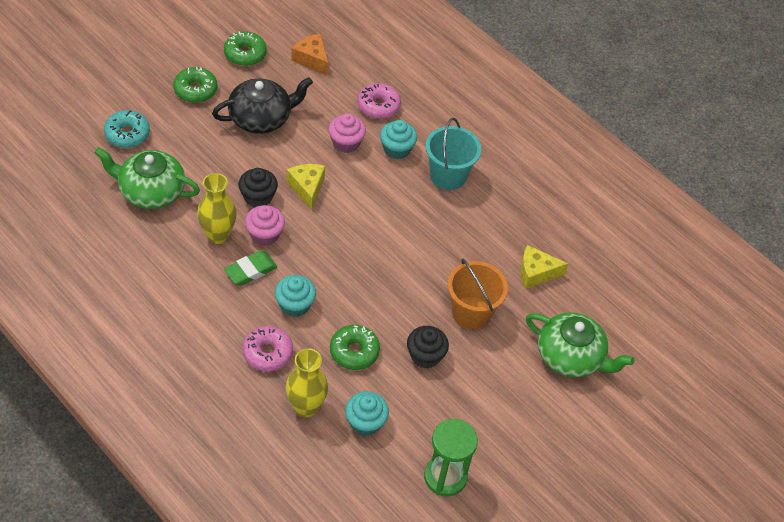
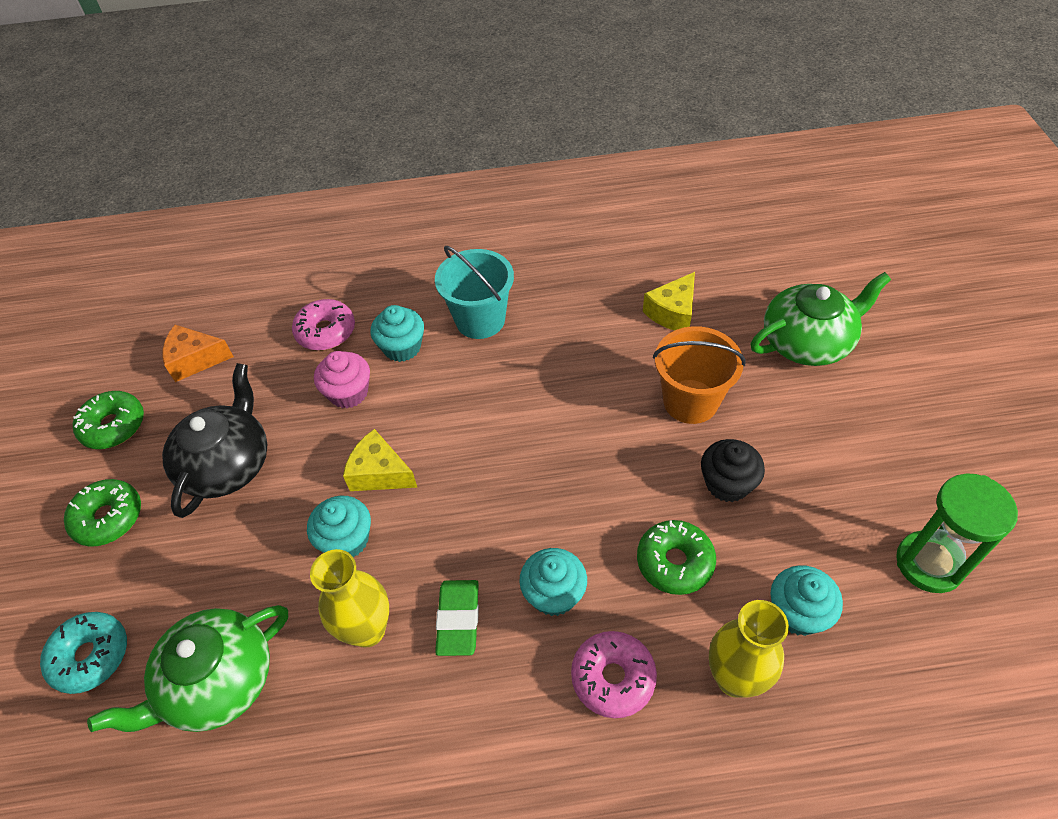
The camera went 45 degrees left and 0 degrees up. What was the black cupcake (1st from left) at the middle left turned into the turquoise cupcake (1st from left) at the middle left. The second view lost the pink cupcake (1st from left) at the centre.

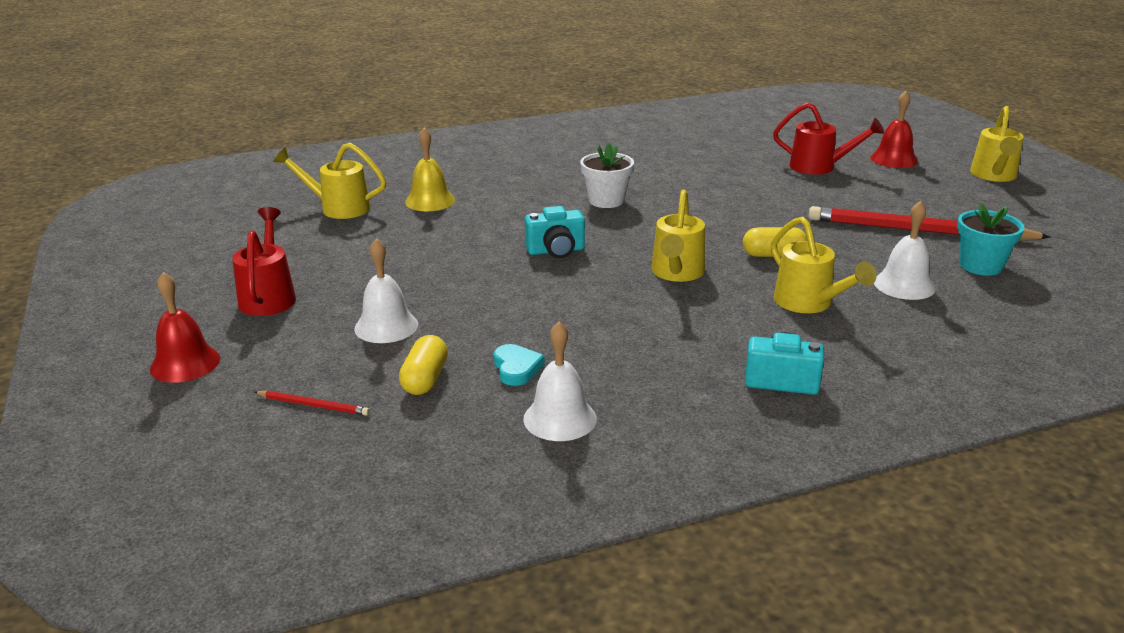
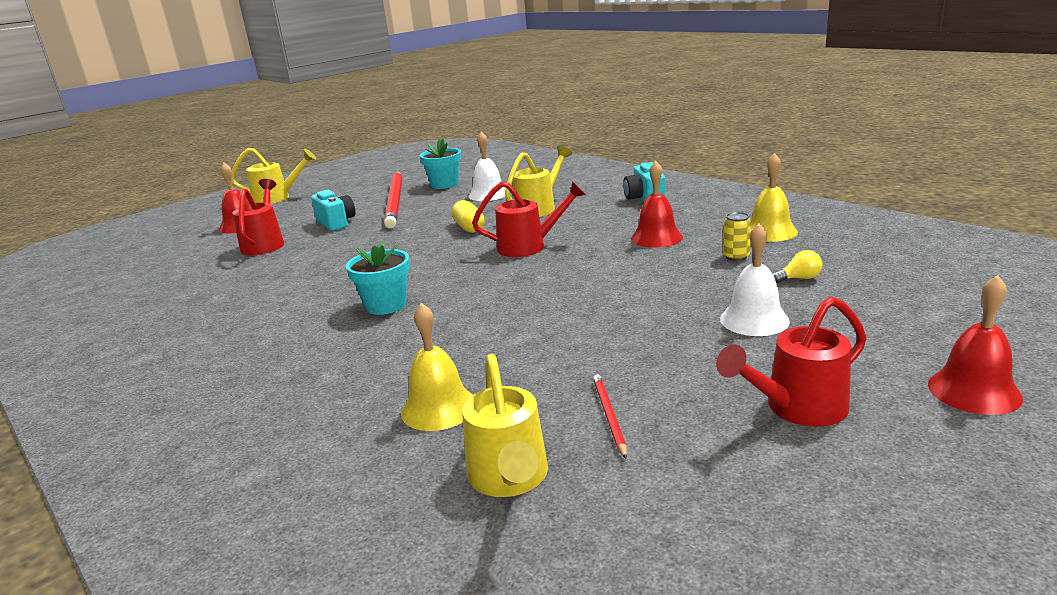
The camera went 110 degrees left and 5 degrees down. What was the white flower pot at the top centre turned into the turquoise flower pot (1st from left) at the centre. What was the yellow watering can (2nd from left) at the centre turned into the red watering can (2nd from left) at the centre. The turquoise camera (1st from left) ended up elsewhere, having gone from the centre to the middle left. What was the white bell (2nd from left) at the centre turned into the yellow bell (2nd from left) at the top right. Where the yellow capsule (1st from left) stood at the centre, the yellow light bulb came to stand at the middle right. Where the turquoise heart stood at the centre, the yellow can came to stand at the middle right. The red pencil (1st from left in the first image) ended up elsewhere, having gone from the middle left to the bottom centre. The second view gained the red bell (2nd from left) at the centre.

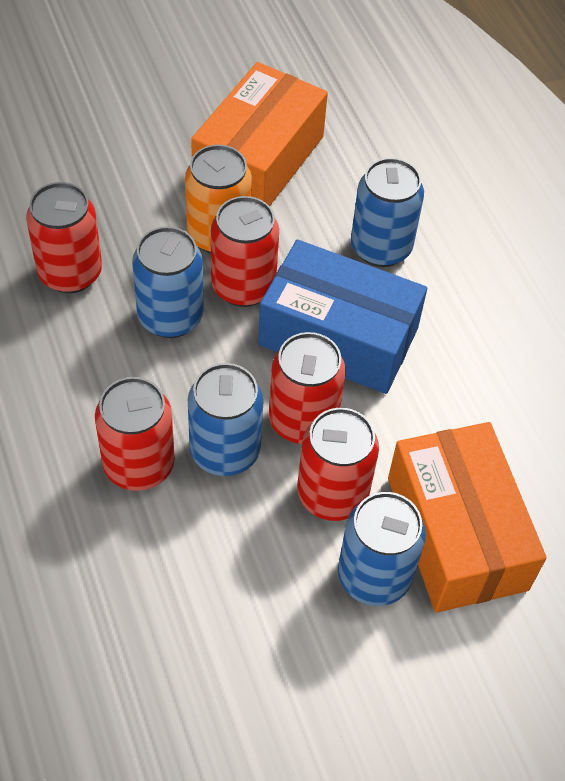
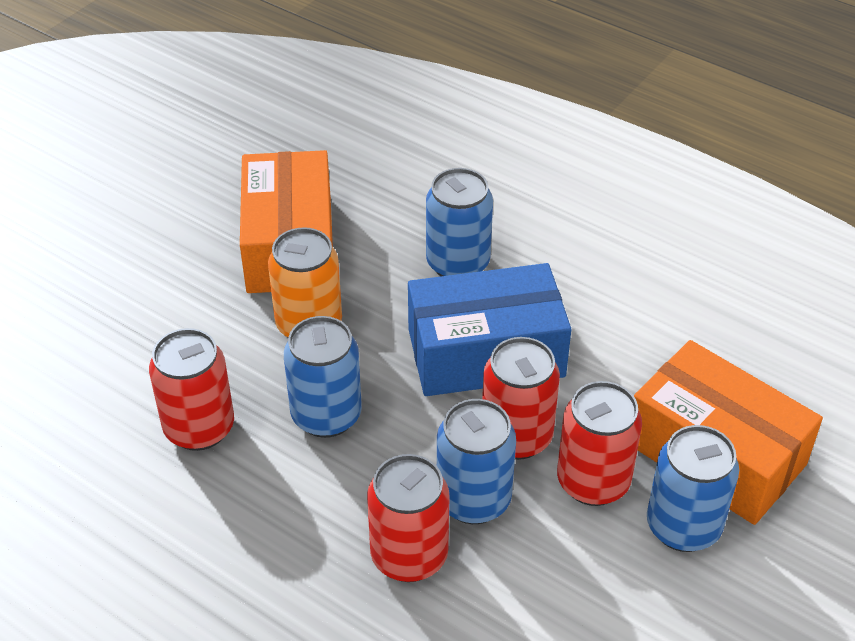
The camera went 30 degrees left and 10 degrees down. The second view lost the red can (3rd from left) at the top centre.

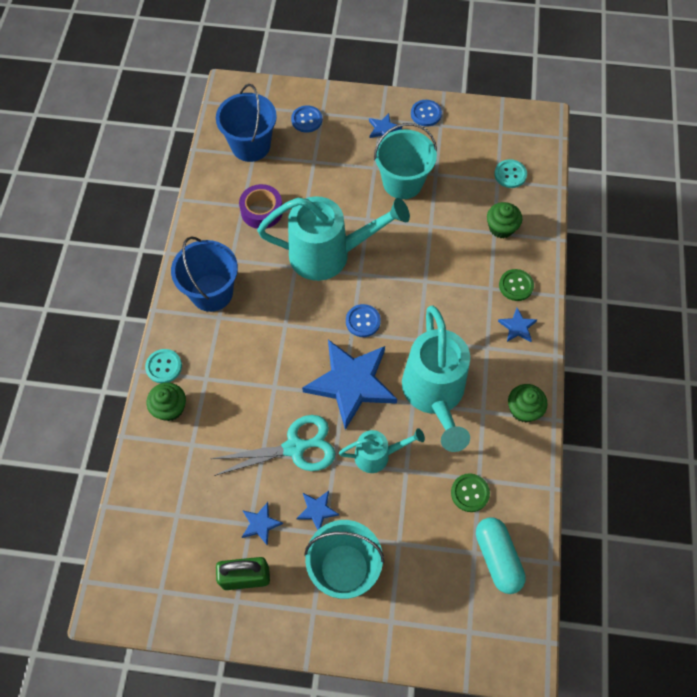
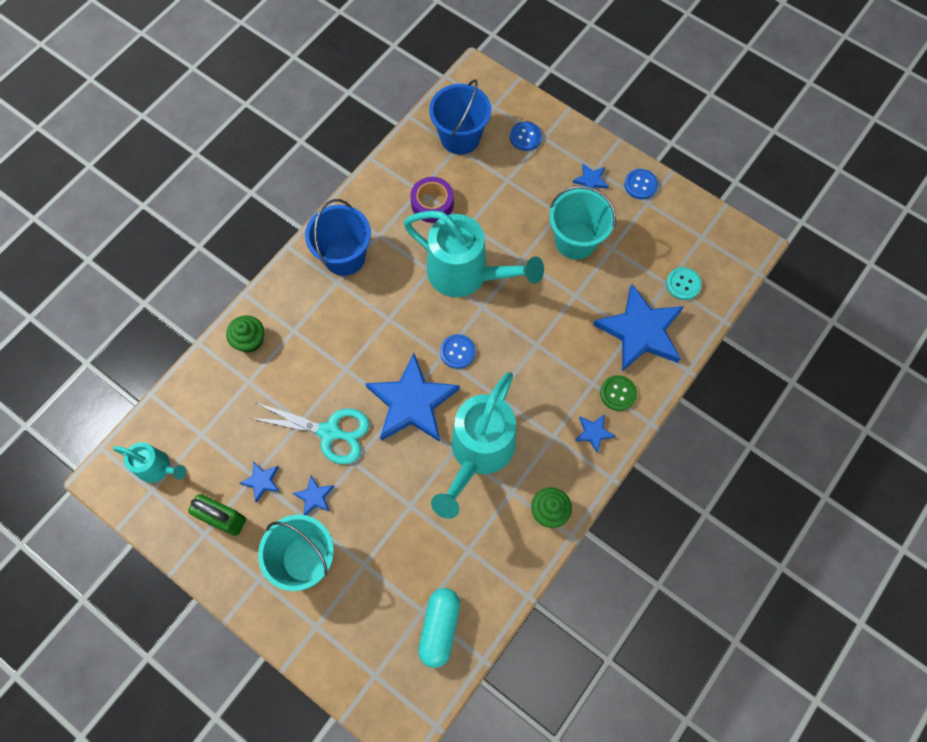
The camera went 30 degrees right and 5 degrees up. Where the green cupcake (2nd from left) stood at the top right, the blue star (6th from left) came to stand at the middle right. The second view lost the turquoise button (1st from left) at the middle left. The turquoise watering can (2nd from left in the first image) ended up elsewhere, having gone from the centre to the middle left. The second view lost the green button (1st from left) at the bottom right.

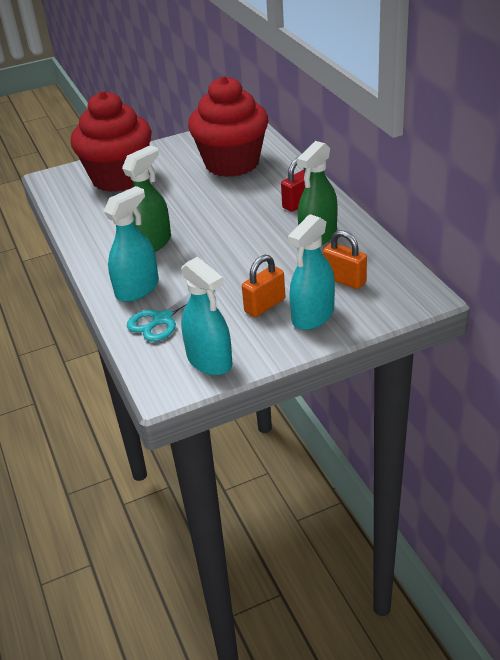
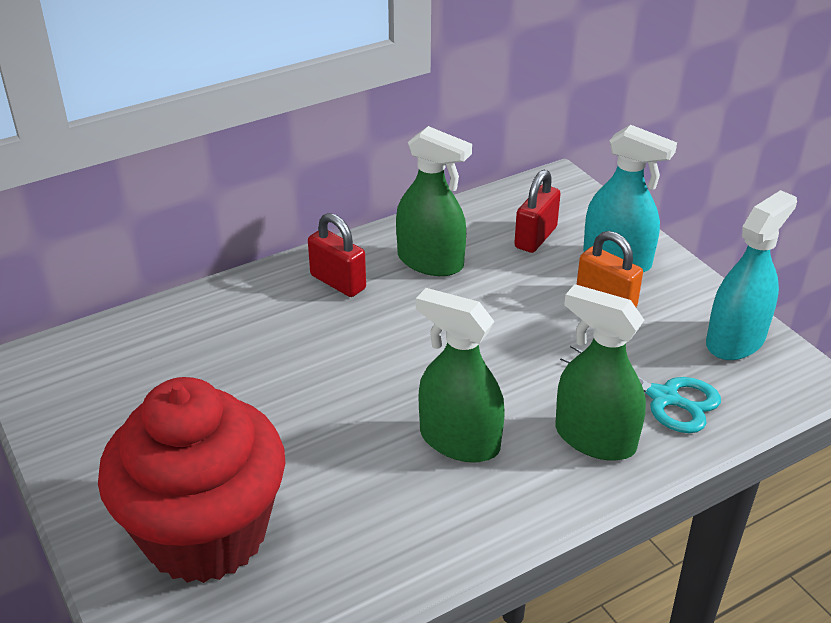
The camera went 100 degrees left and 0 degrees up. The second view lost the red cupcake (2nd from left) at the top centre. What was the turquoise spray bottle (1st from left) at the middle left turned into the green spray bottle (3rd from left) at the middle right. What was the orange padlock (2nd from left) at the middle right turned into the red padlock (2nd from left) at the centre.

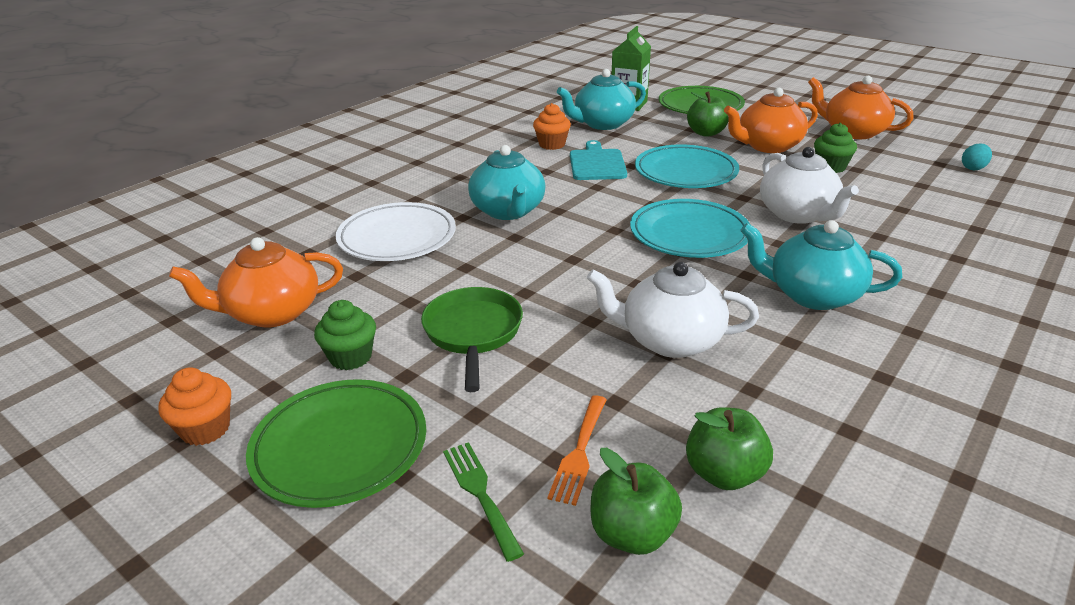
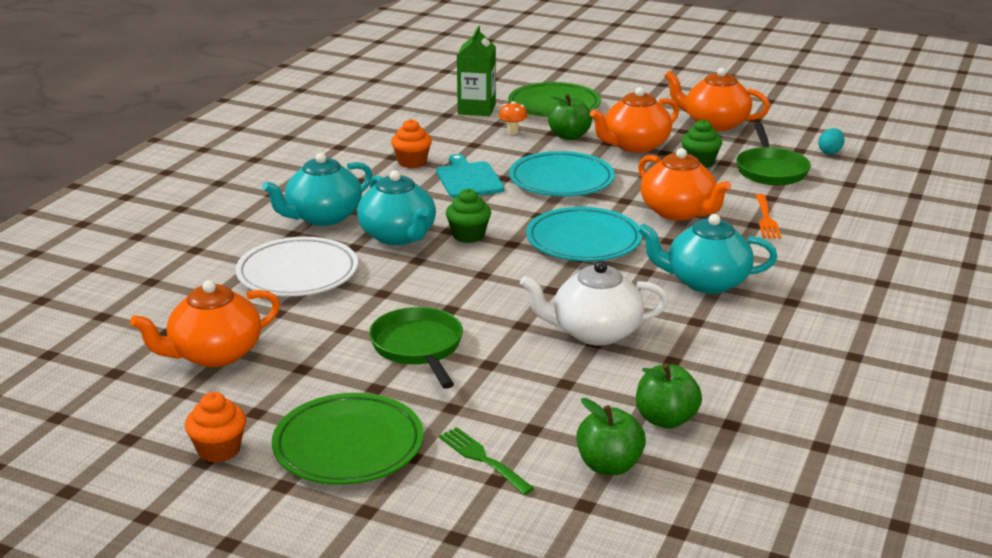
The camera went 15 degrees left and 5 degrees down. The turquoise teapot (2nd from left in the first image) ended up elsewhere, having gone from the top centre to the middle left. What was the white teapot (2nd from left) at the top right turned into the orange teapot (3rd from left) at the top right. The green cupcake (1st from left) ended up elsewhere, having gone from the middle left to the centre. The orange fork ended up elsewhere, having gone from the bottom centre to the middle right. The second view gained the orange mushroom at the top centre. The second view gained the green pan (2nd from left) at the top right.

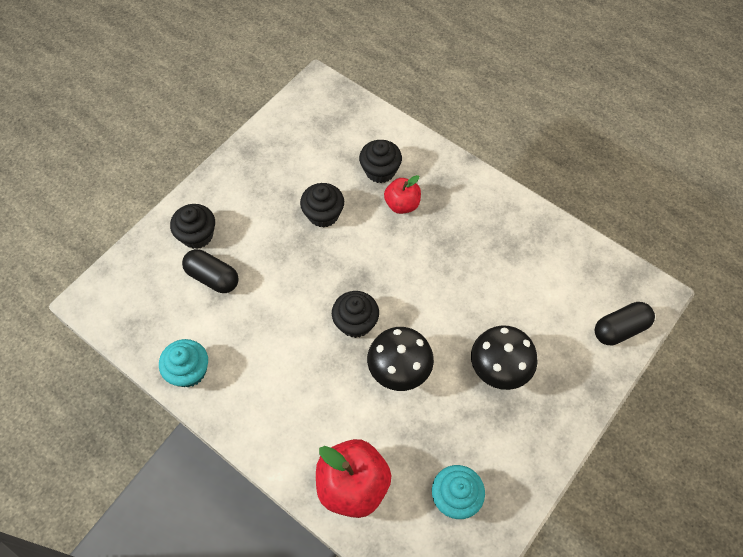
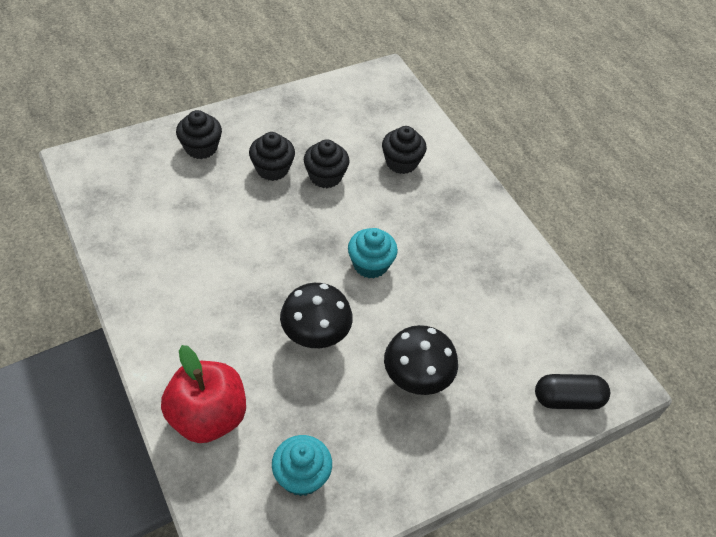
The camera went 20 degrees right and 10 degrees down. The second view lost the red apple (2nd from left) at the centre. The second view lost the black capsule (1st from left) at the middle left. The black cupcake (3rd from left in the first image) ended up elsewhere, having gone from the centre to the top centre. The turquoise cupcake (1st from left in the first image) ended up elsewhere, having gone from the middle left to the centre.

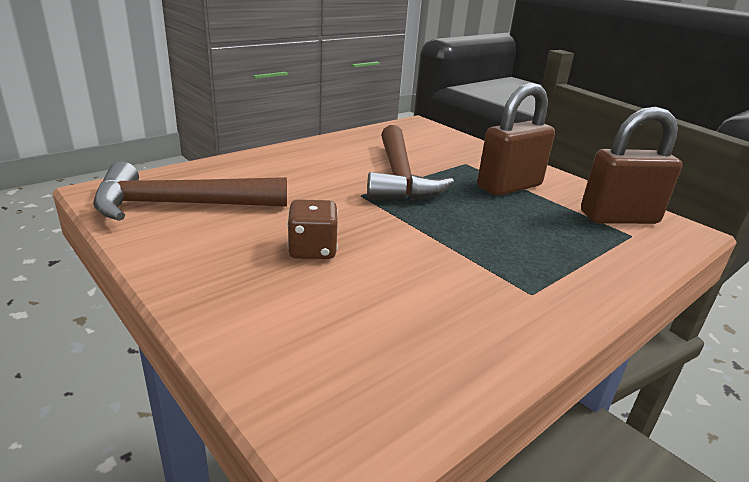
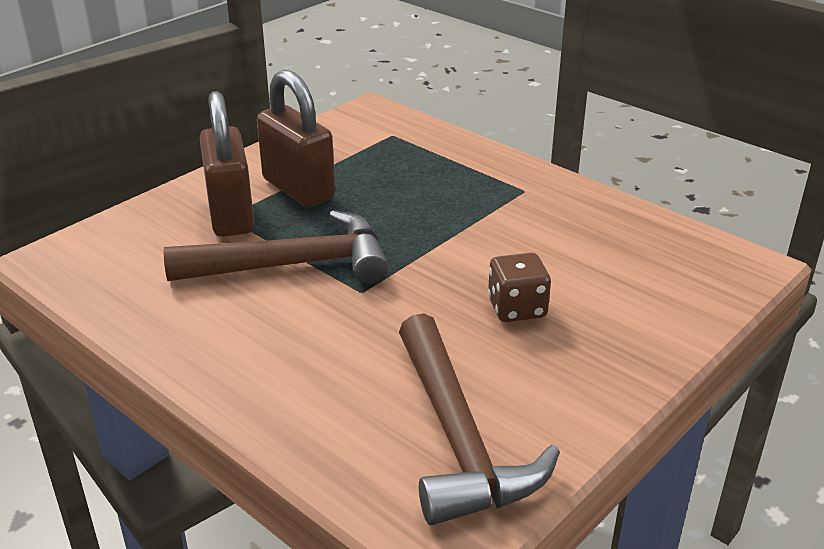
The camera went 95 degrees left and 5 degrees up. The brown padlock (2nd from left in the first image) ended up elsewhere, having gone from the middle right to the top left.

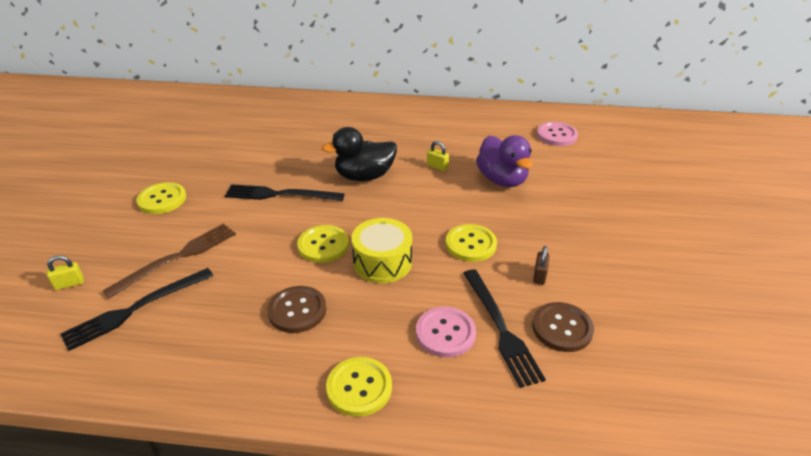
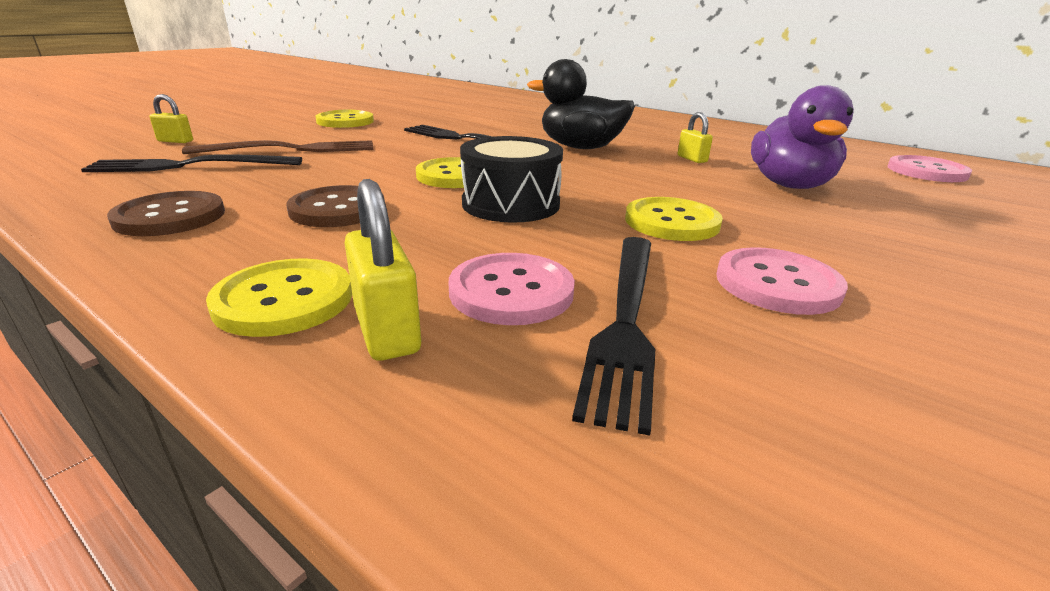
The camera went 30 degrees right and 10 degrees down. What was the yellow drum at the centre turned into the black drum at the top centre. Where the brown padlock stood at the middle right, the pink button (2nd from left) came to stand at the middle right. The brown button (2nd from left in the first image) ended up elsewhere, having gone from the bottom right to the middle left. The second view gained the yellow padlock (2nd from left) at the centre.

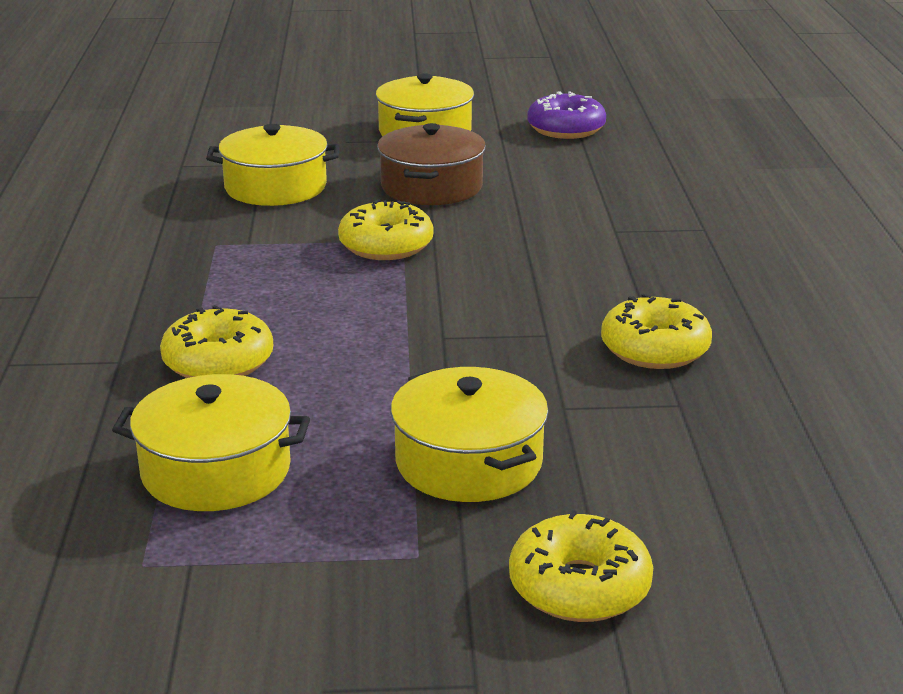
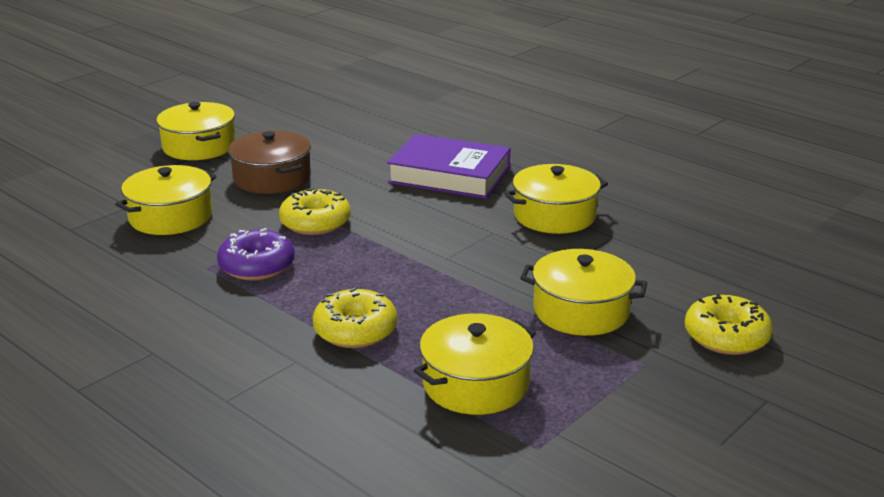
The camera went 45 degrees left and 0 degrees up. The purple donut ended up elsewhere, having gone from the top centre to the middle left. Where the yellow donut (4th from left) stood at the middle right, the yellow pot (4th from left) came to stand at the centre. The second view gained the purple book at the centre.

